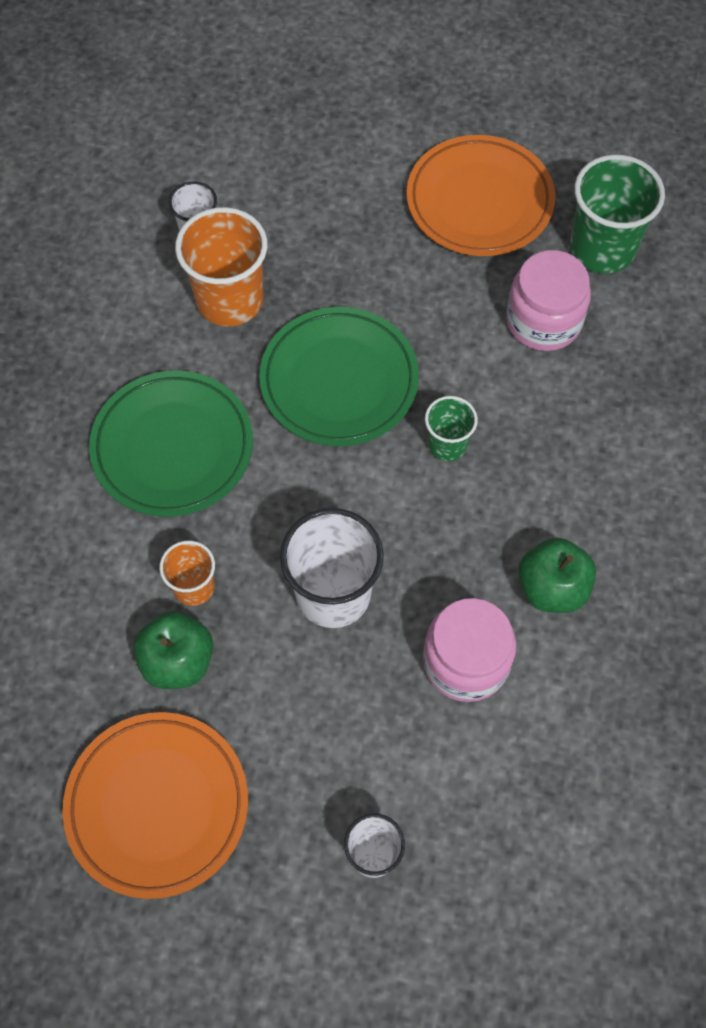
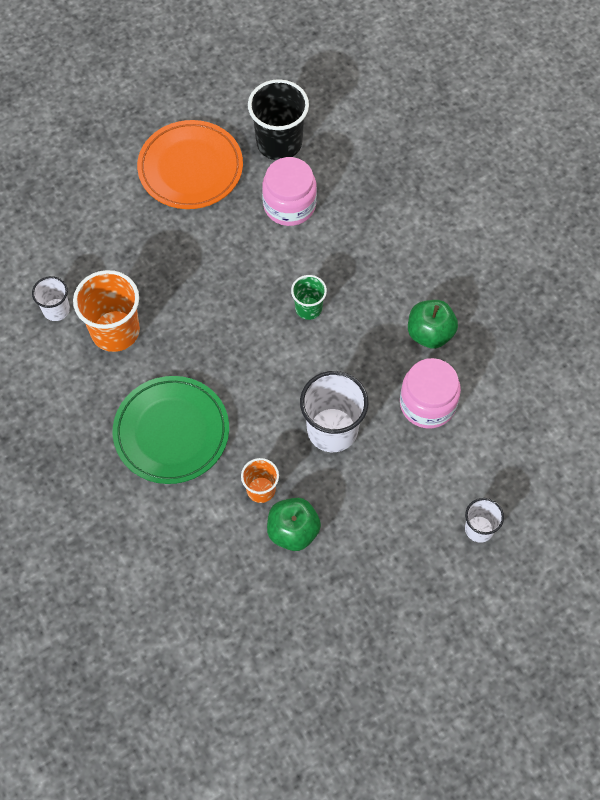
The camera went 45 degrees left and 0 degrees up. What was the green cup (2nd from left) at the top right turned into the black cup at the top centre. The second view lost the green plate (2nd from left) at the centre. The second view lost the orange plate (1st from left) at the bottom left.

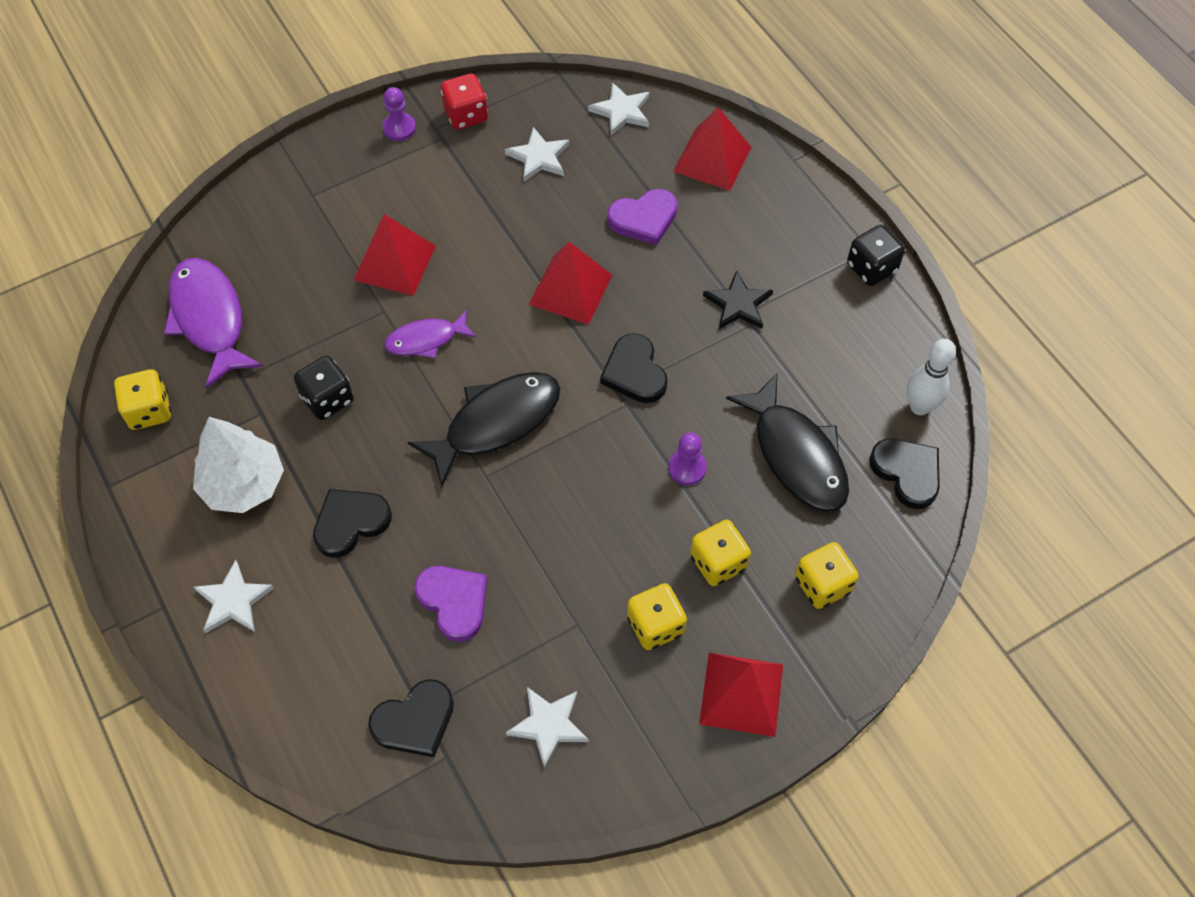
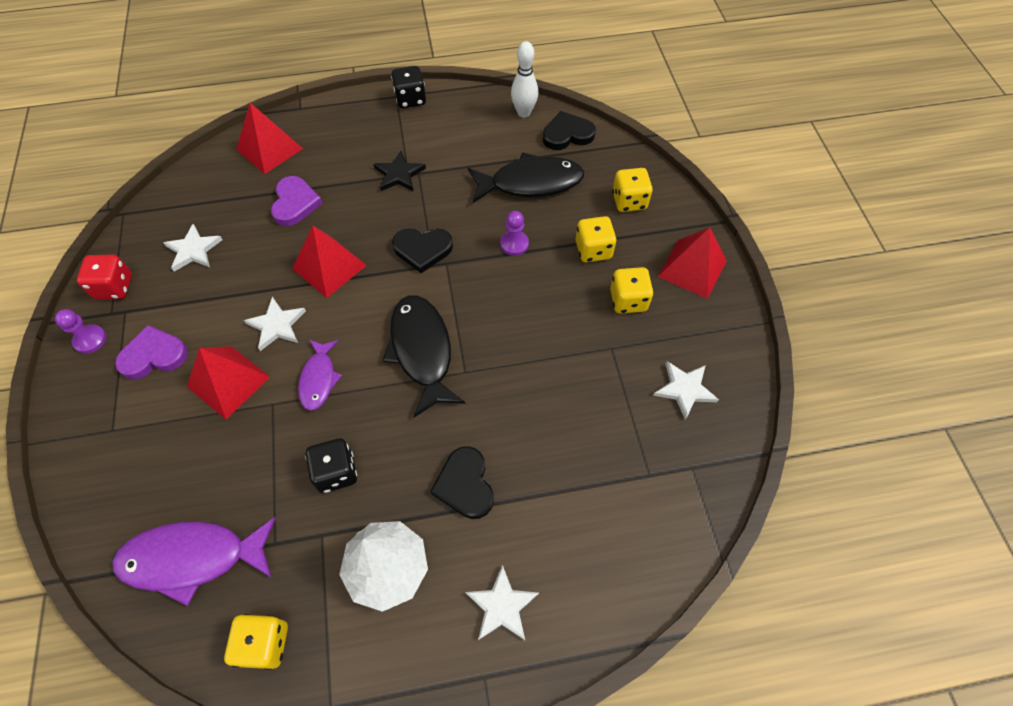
The camera went 70 degrees left and 0 degrees up. The white star (4th from left in the first image) ended up elsewhere, having gone from the top centre to the middle left. The purple heart (1st from left) ended up elsewhere, having gone from the bottom centre to the middle left. The second view lost the black heart (2nd from left) at the bottom centre.

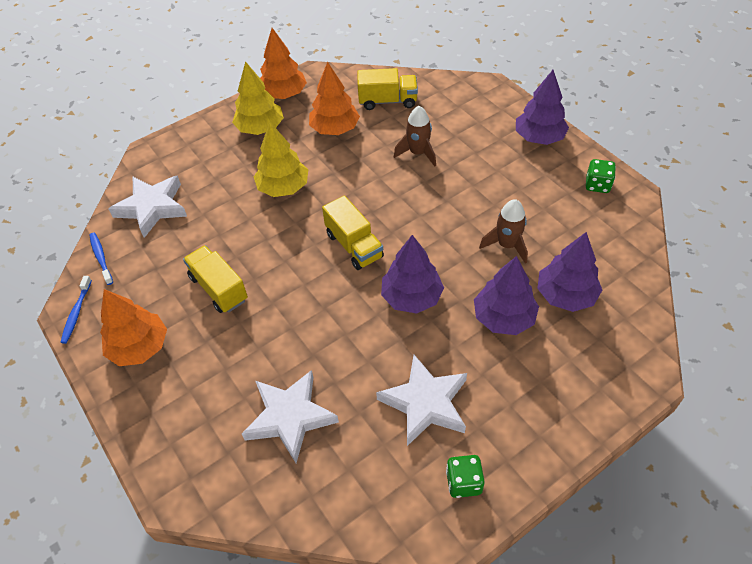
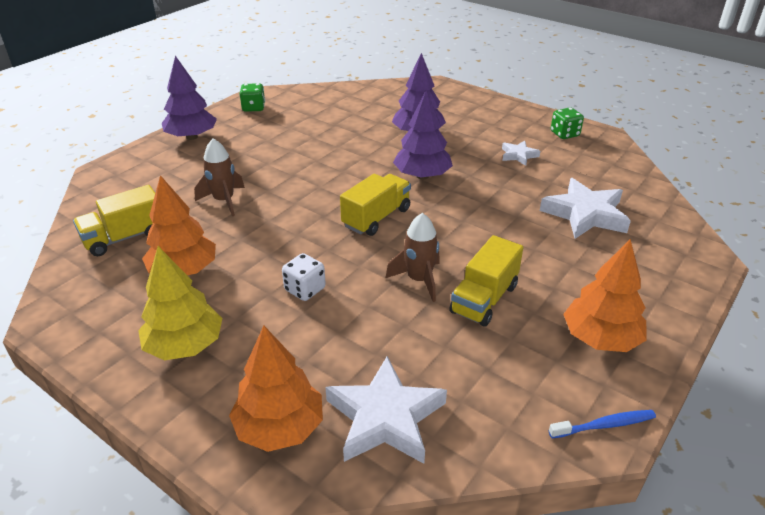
The camera went 110 degrees left and 15 degrees down. The orange tree (2nd from left) ended up elsewhere, having gone from the top centre to the bottom centre. The yellow truck (3rd from left in the first image) at the top centre ended up facing another way, 105 degrees counterclockwise from before. Where the yellow tree (2nd from left) stood at the top centre, the white dice came to stand at the centre. The brown rocket (2nd from left) ended up elsewhere, having gone from the middle right to the centre. The second view lost the purple tree (4th from left) at the middle right. The second view lost the blue toothbrush (2nd from left) at the middle left. The size of the white star (3rd from left in the first image) at the bottom centre changed by a factor of 0.51.

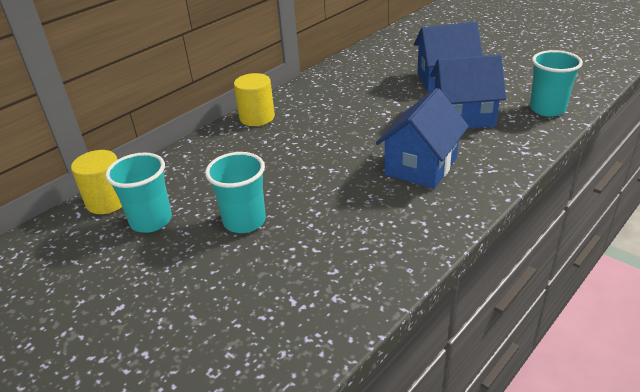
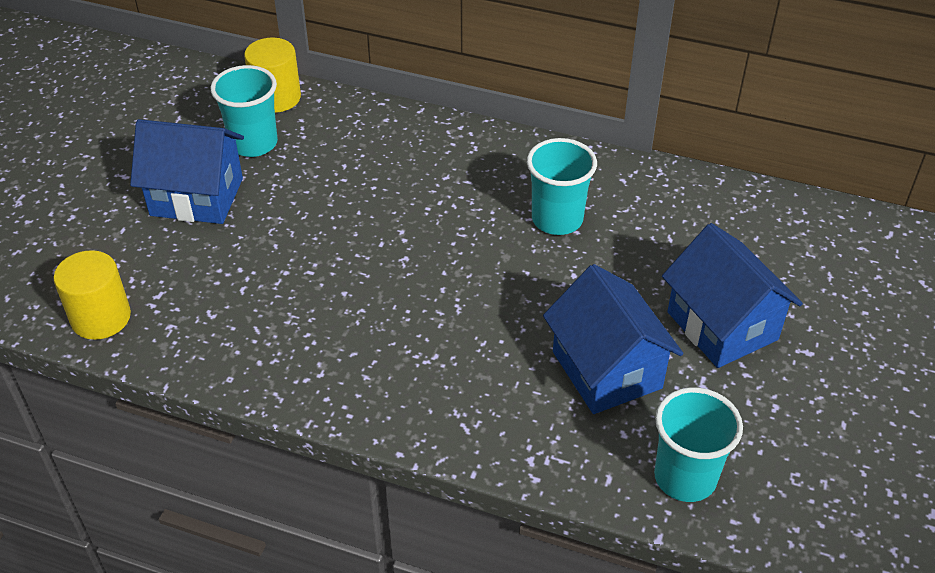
The camera went 65 degrees right and 10 degrees up. The yellow cylinder (2nd from left in the first image) ended up elsewhere, having gone from the top centre to the middle left. The blue house (1st from left) ended up elsewhere, having gone from the centre to the top left. The turquoise cup (2nd from left) ended up elsewhere, having gone from the centre to the top centre.

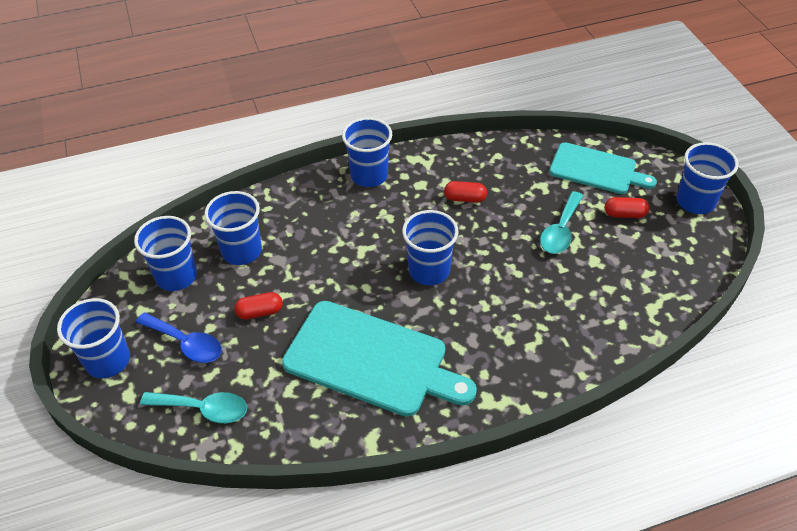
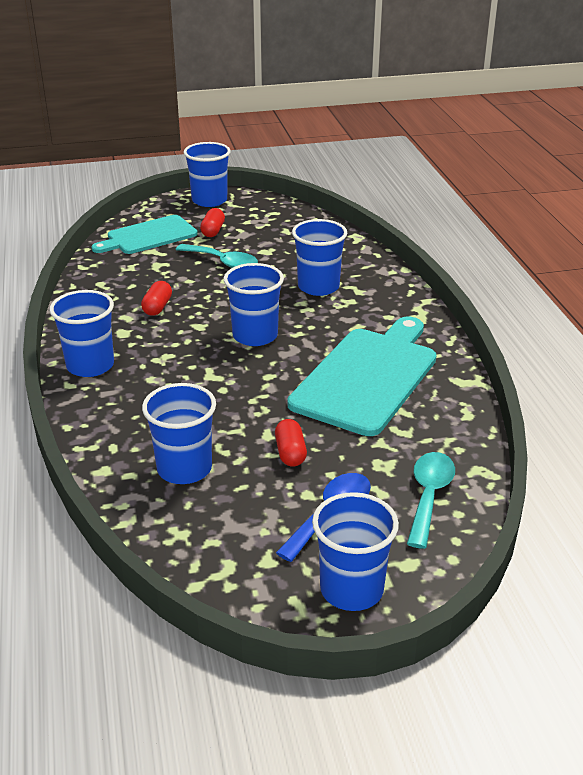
The camera went 85 degrees left and 15 degrees down. The turquoise cutting board (2nd from left in the first image) at the top right ended up facing another way, 150 degrees counterclockwise from before. The blue cup (2nd from left in the first image) ended up elsewhere, having gone from the middle left to the top centre.

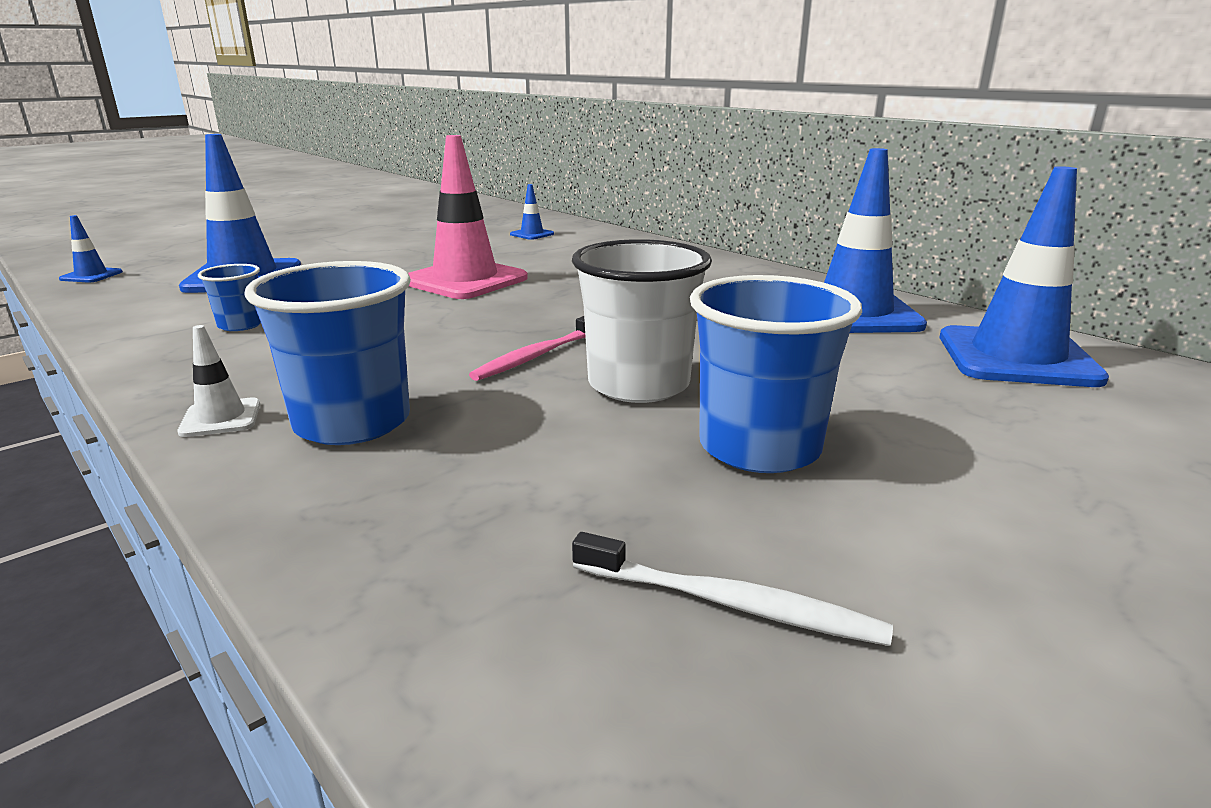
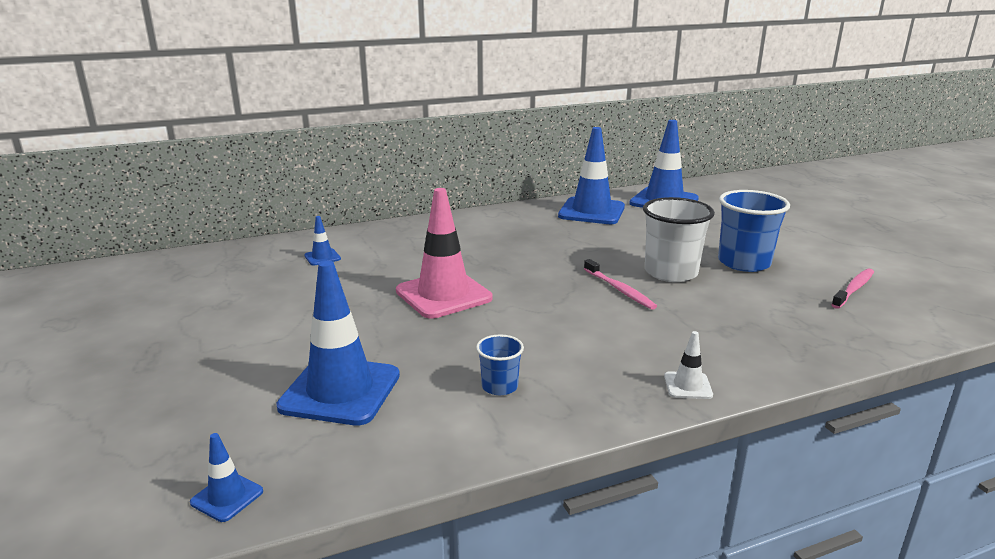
The camera went 70 degrees left and 0 degrees up. The second view lost the blue cup (2nd from left) at the middle left. What was the white toothbrush at the bottom centre turned into the pink toothbrush (2nd from left) at the middle right.

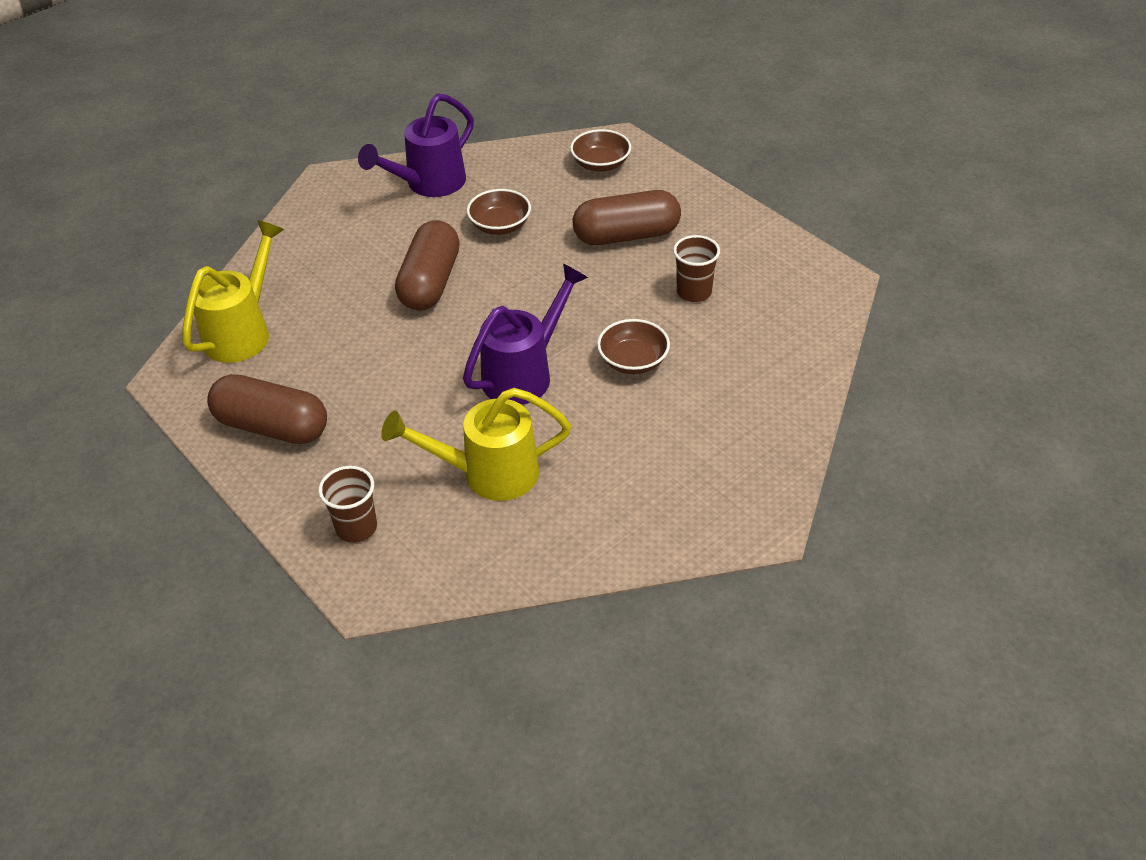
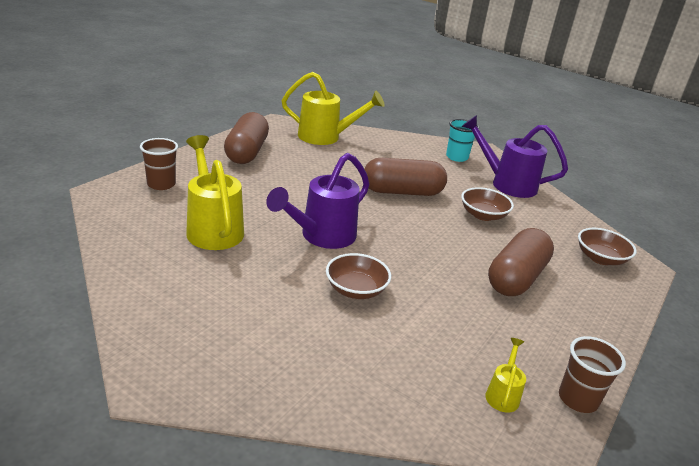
The camera went 70 degrees right and 15 degrees down. The brown capsule (3rd from left) at the top centre ended up facing another way, 60 degrees clockwise from before. The brown cup (2nd from left) ended up elsewhere, having gone from the top centre to the bottom right. The purple watering can (2nd from left in the first image) at the centre ended up facing another way, 105 degrees clockwise from before. The second view gained the turquoise cup at the top centre. The second view gained the yellow watering can (3rd from left) at the bottom right.

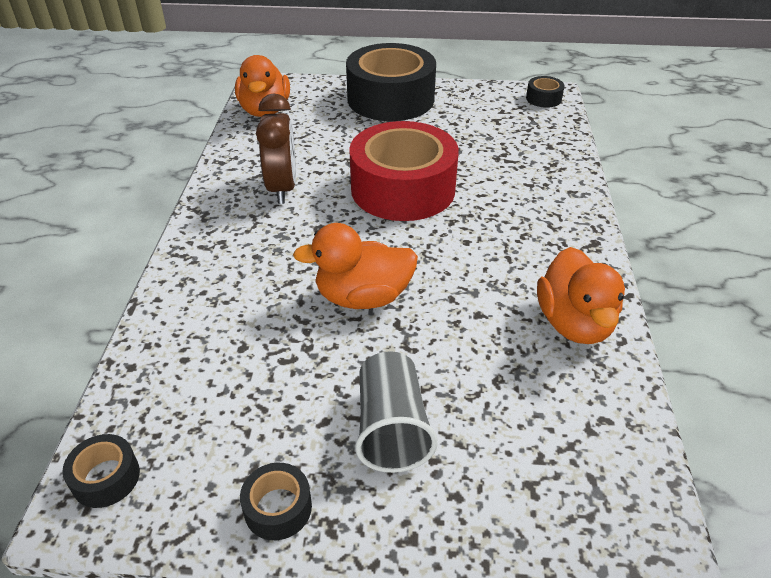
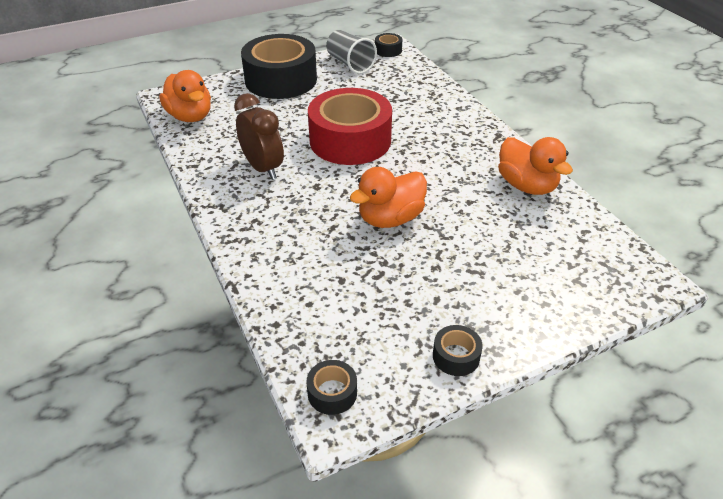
The camera went 30 degrees left and 0 degrees up. The grey cup ended up elsewhere, having gone from the bottom centre to the top centre.

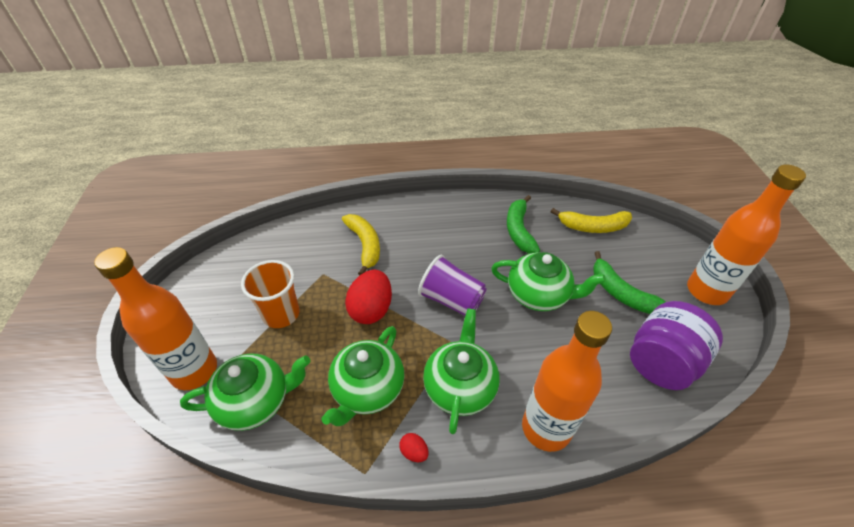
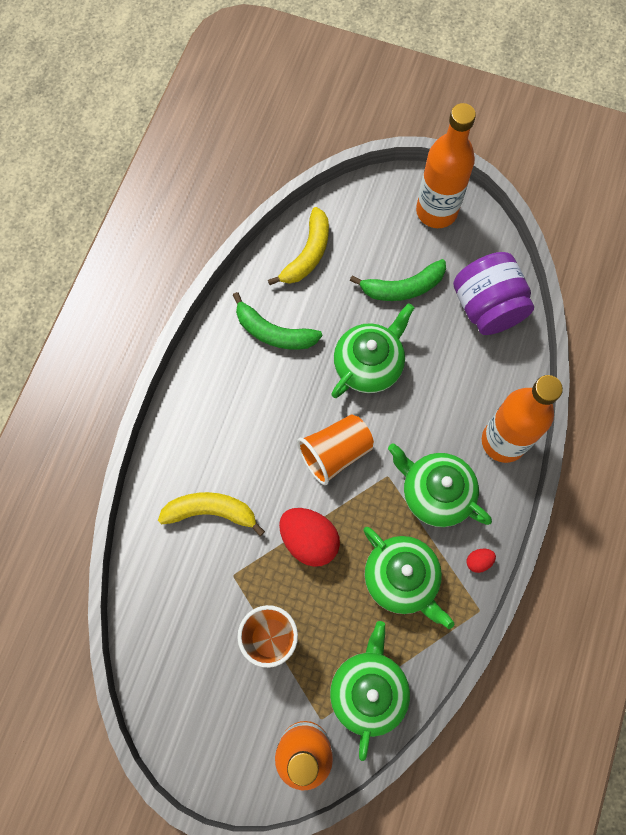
The camera went 65 degrees left and 25 degrees up. What was the purple cup at the centre turned into the orange cup (2nd from left) at the centre.

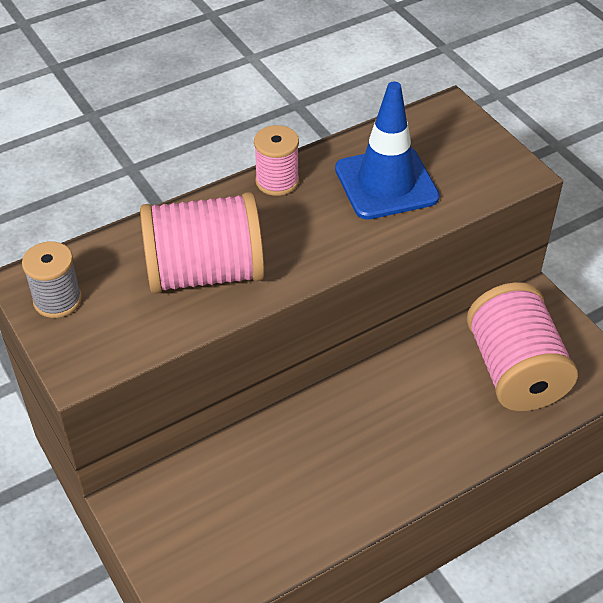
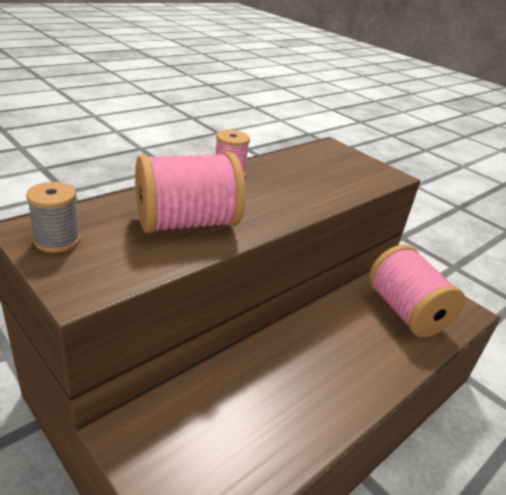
The camera went 15 degrees left and 15 degrees down. The second view lost the blue traffic cone at the top centre.

